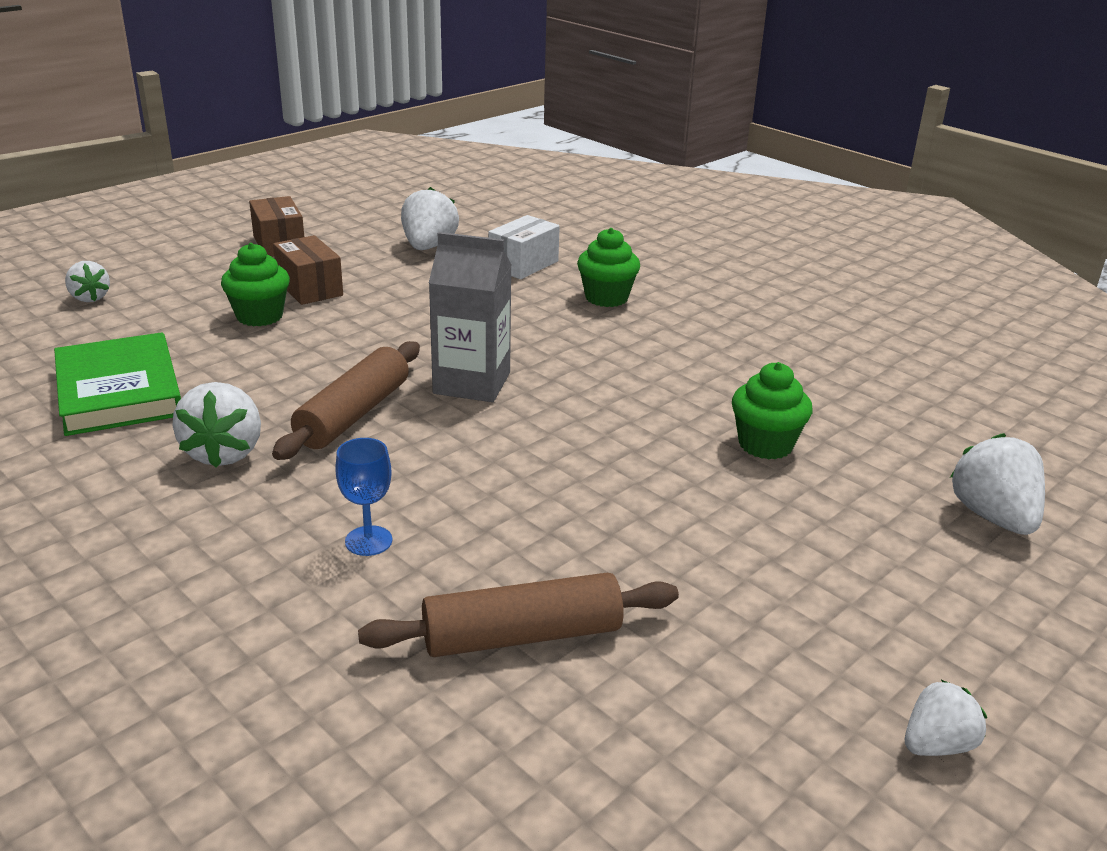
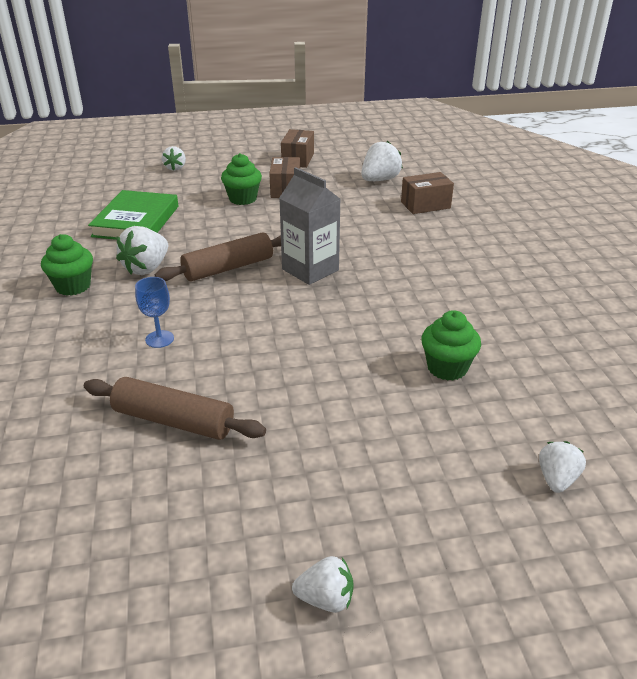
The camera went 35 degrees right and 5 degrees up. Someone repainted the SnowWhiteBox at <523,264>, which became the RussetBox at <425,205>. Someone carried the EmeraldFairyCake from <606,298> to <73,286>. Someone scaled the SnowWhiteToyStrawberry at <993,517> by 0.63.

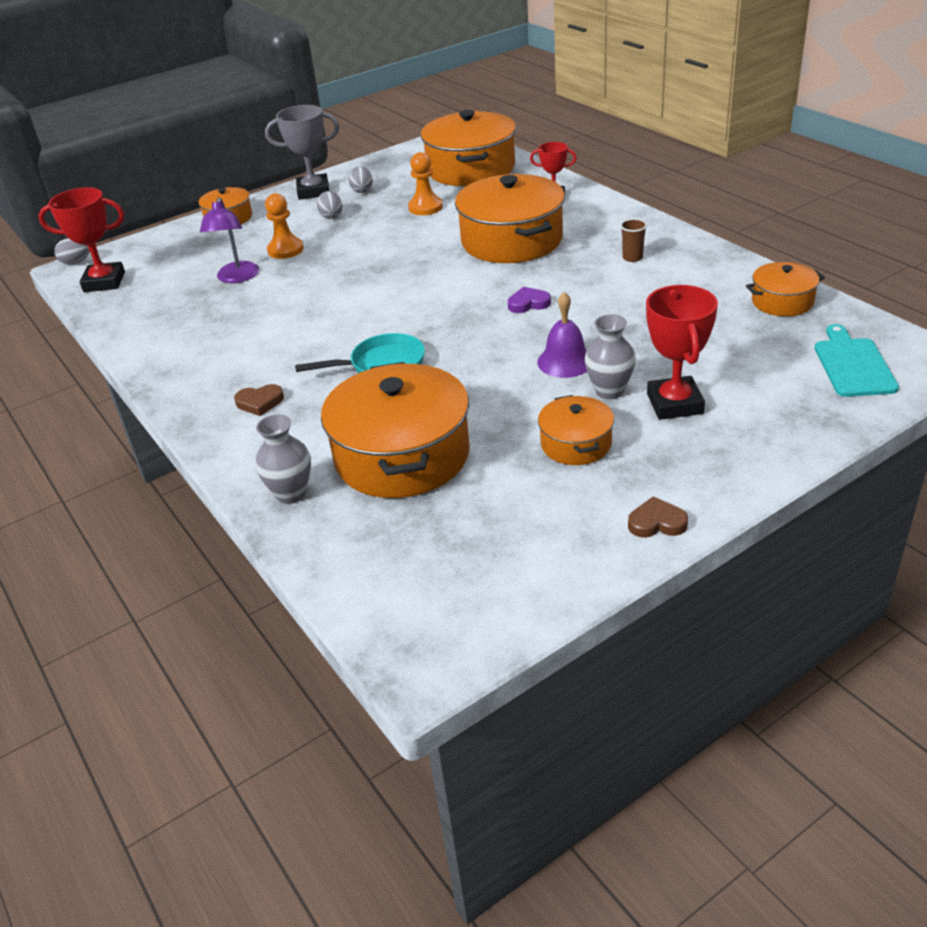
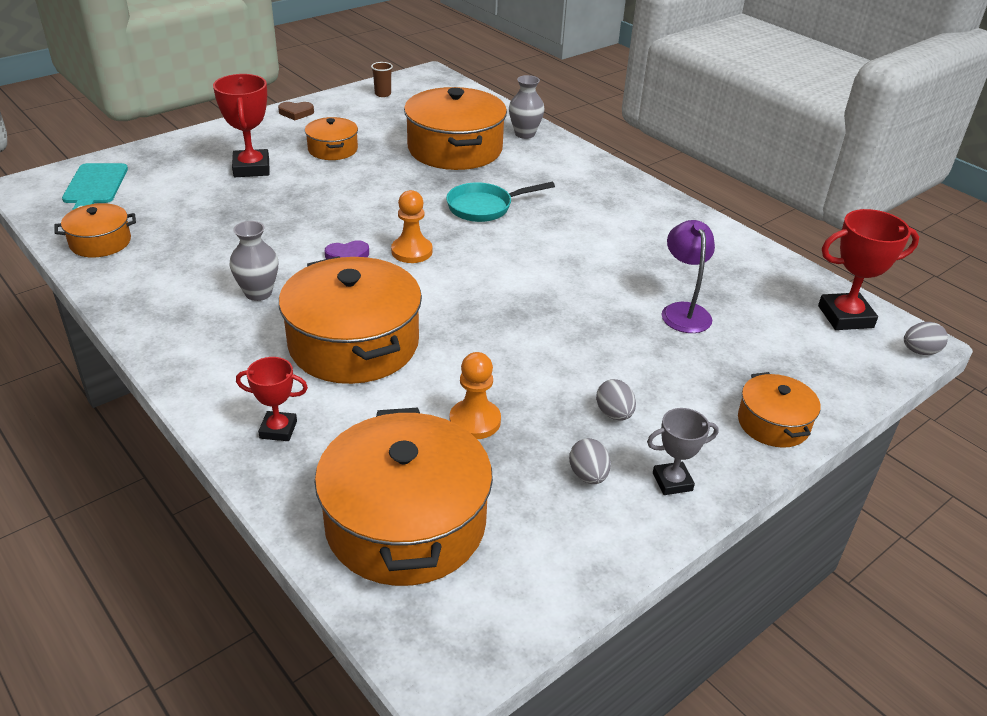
The camera went 170 degrees right and 0 degrees up. Someone scaled the GrayAwardCup at <313,191> by 0.60. Someone carried the OrangeColouredGamePawn from <285,250> to <412,251>. Someone carried the RussetTumbler from <632,258> to <383,94>. Someone took away the RoyalPurpleSchoolBell at <565,361>. Someone carried the GrayTallVase from <609,391> to <258,293>. Someone took away the RussetLoveHeart at <260,402>.

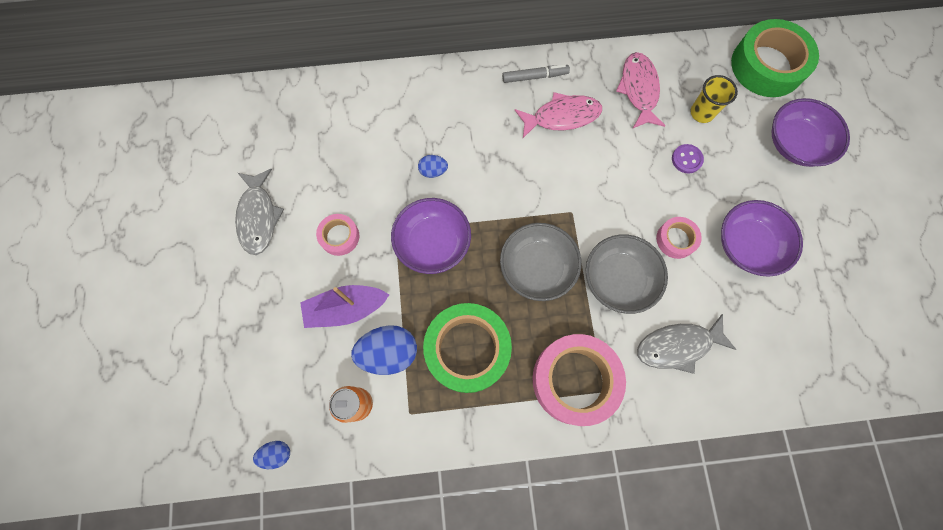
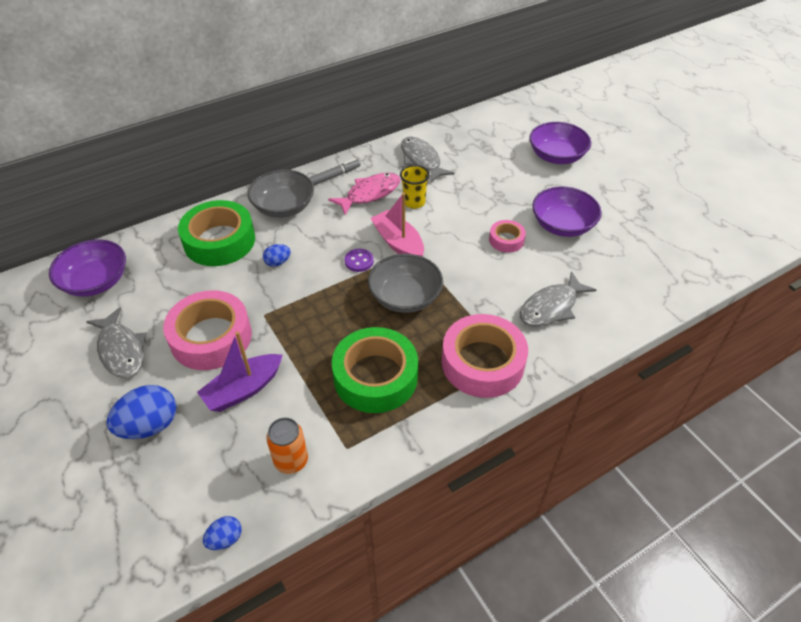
The camera went 25 degrees left and 25 degrees down. Someone carried the EmeraldTape from <767,66> to <219,241>. Someone repainted the RosePinkToyFish at <639,90>, which became the GrayToyFish at <421,160>. Someone carried the GoldenTumbler from <701,113> to <414,202>. Someone carried the RoyalPurpleShirtButton from <686,159> to <359,261>. Someone carried the RoyalPurpleBowl from <433,243> to <96,281>. Someone scaled the RosePinkTape at <339,236> by 2.01. Someone carried the GrayBowl from <619,279> to <283,207>. Someone carried the CobaltEgg from <389,353> to <150,426>. Someone put down the RosePinkBoat at <398,243>.

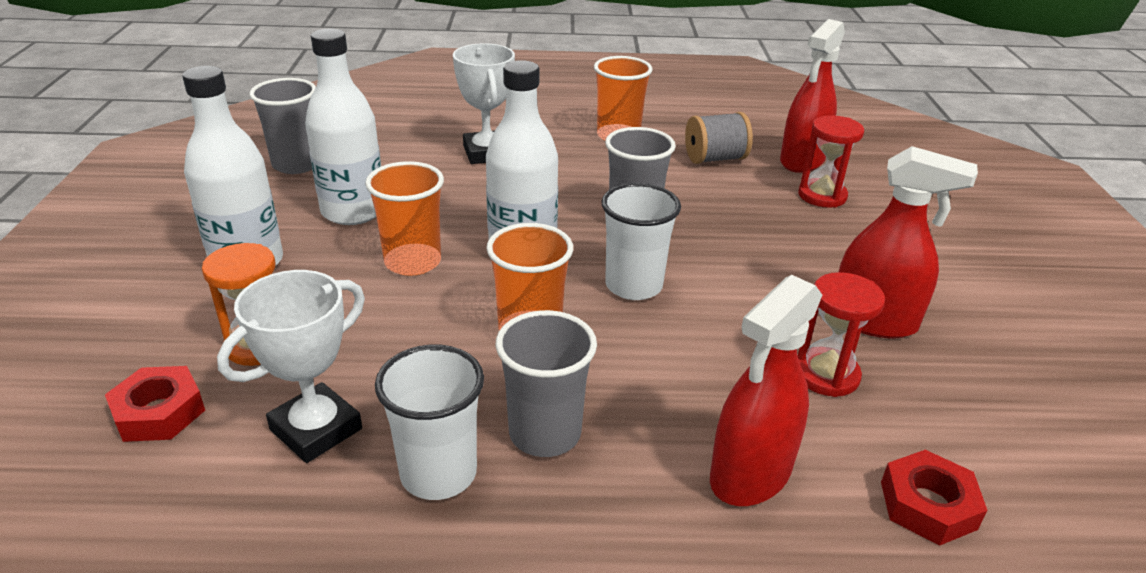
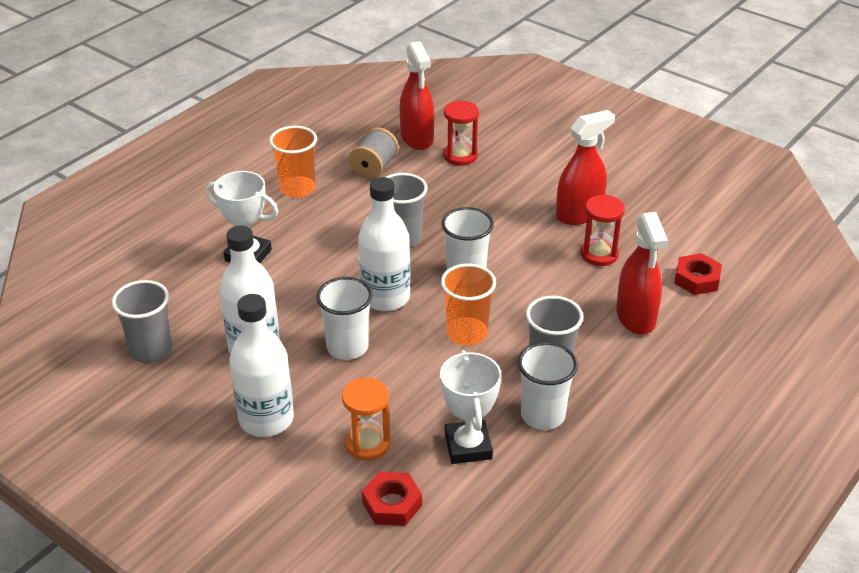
The camera went 50 degrees left and 5 degrees up. Someone repainted the OrangeColouredTumbler at <413,262>, which became the SnowWhiteTumbler at <347,347>.

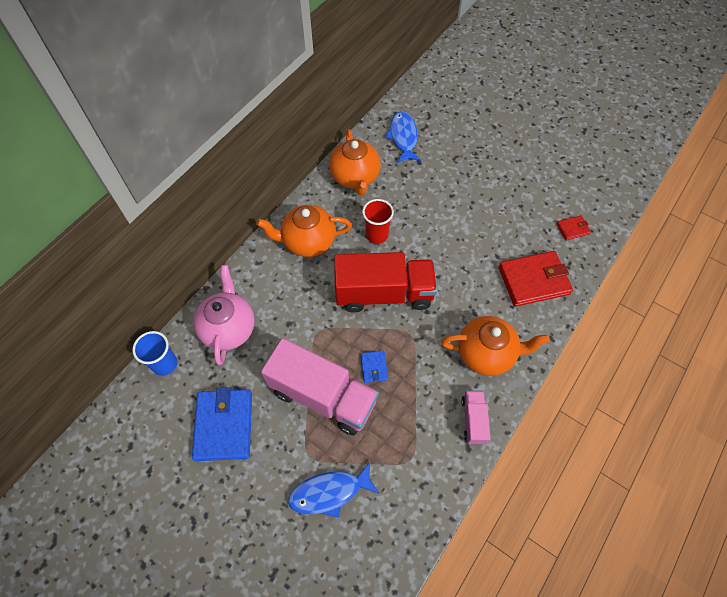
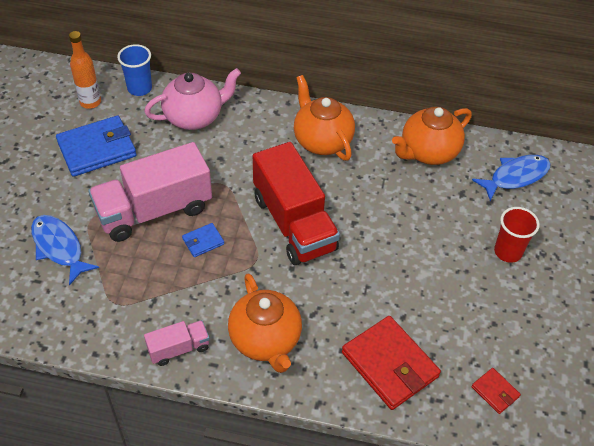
The camera went 65 degrees right and 10 degrees down. Someone carried the RedTumbler from <377,235> to <508,252>. Someone rotated the RosePinkToyTruck at <323,396> by 60 degrees clockwise. Someone put down the OrangeColouredFlask at <90,102>.

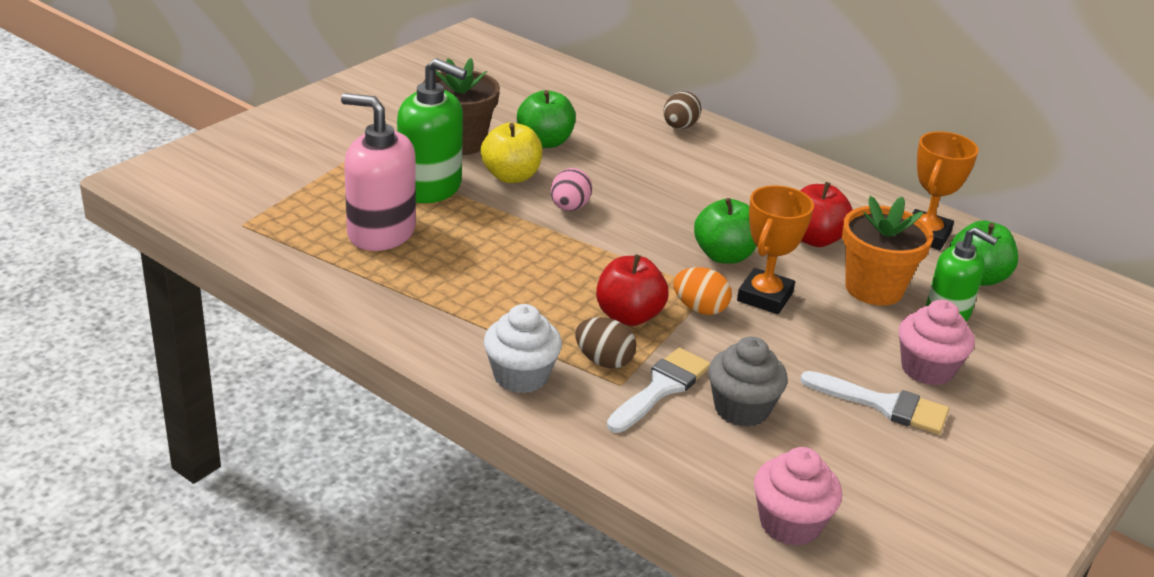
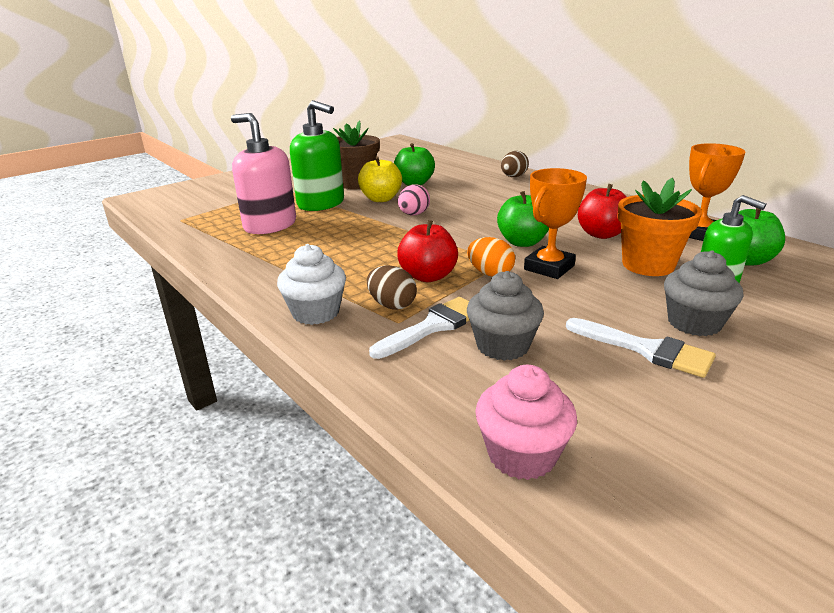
The camera went 15 degrees right and 5 degrees down. Someone repainted the RosePinkFairyCake at <927,369>, which became the GrayFairyCake at <694,323>.

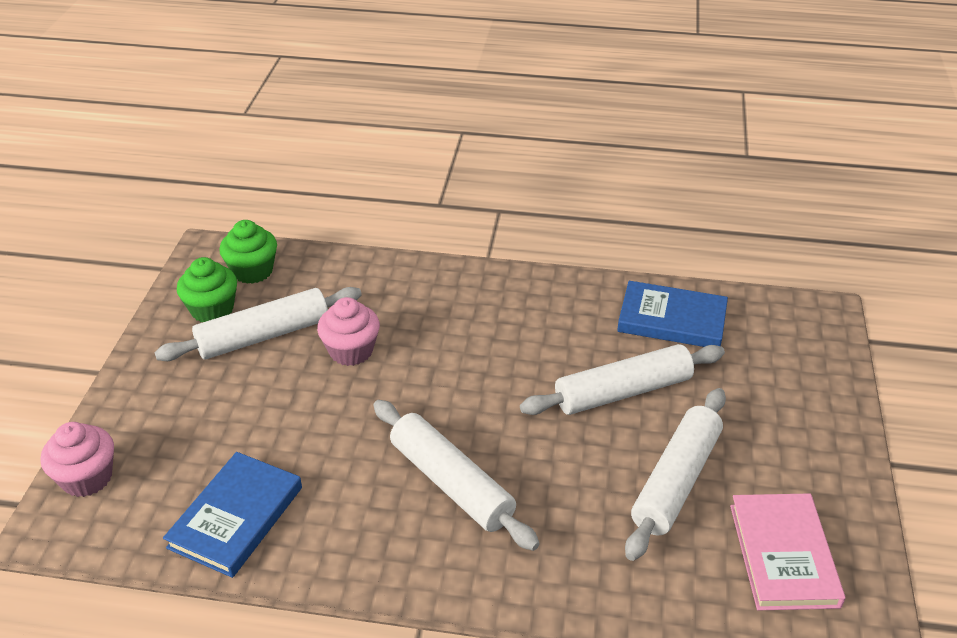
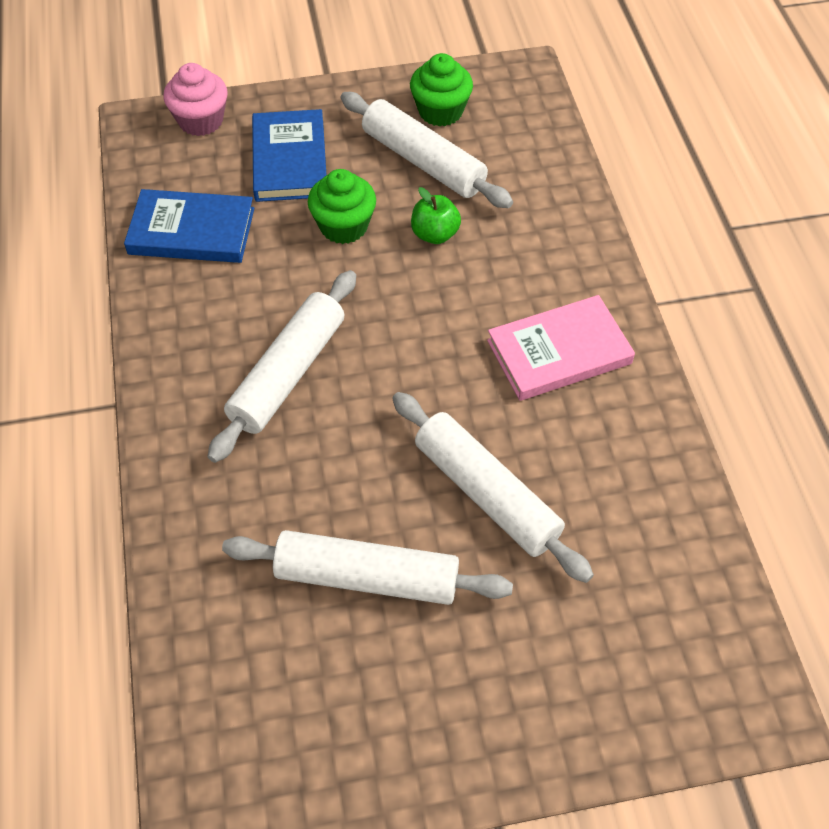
The camera went 70 degrees right and 15 degrees up. Someone carried the EmeraldFairyCake from <252,271> to <343,226>. Someone carried the CobaltBook from <672,319> to <289,160>. Someone swapped the RosePinkFairyCake at <351,351> for the EmeraldToyApple at <435,234>. Someone carried the RosePinkBook from <783,555> to <559,352>.

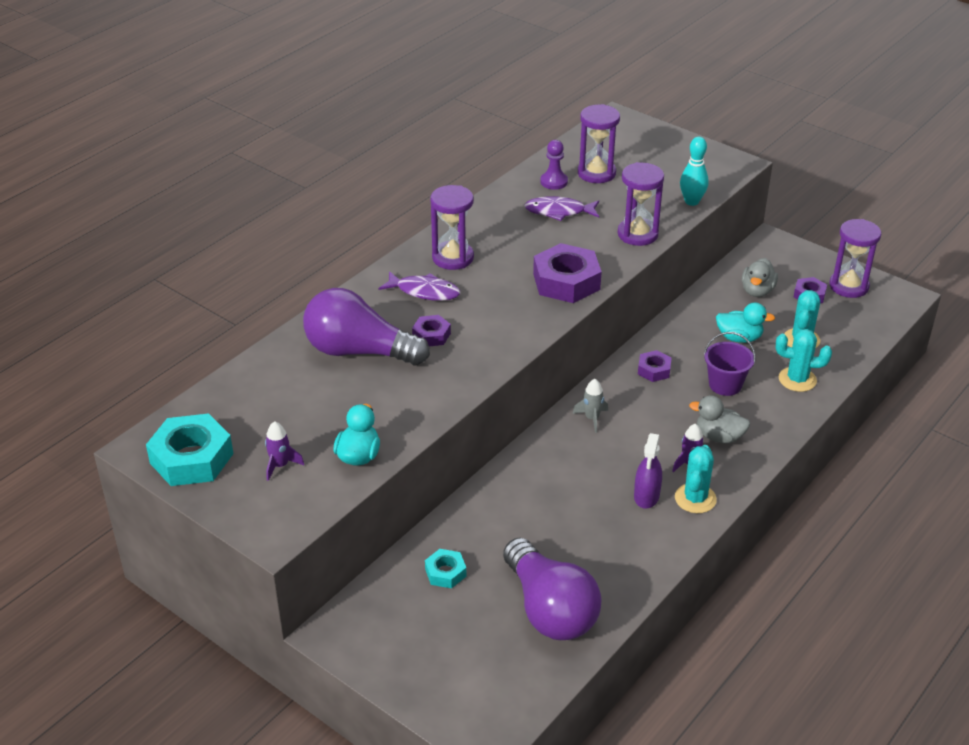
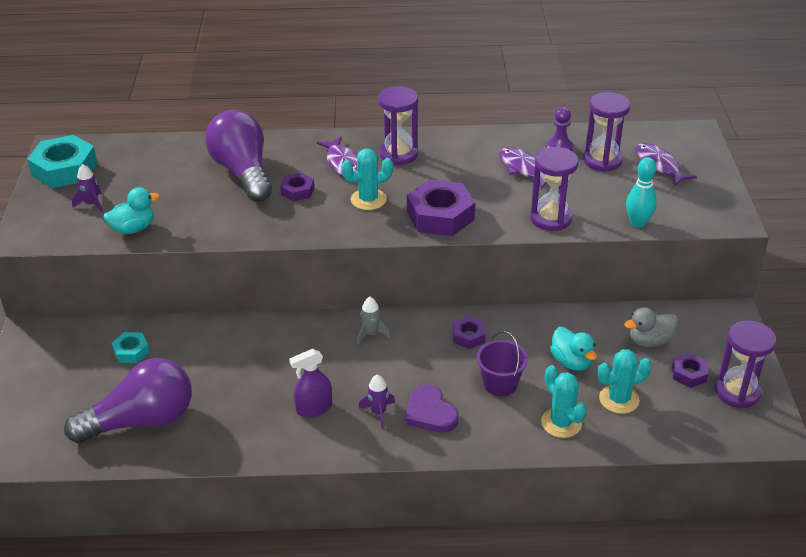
The camera went 50 degrees right and 0 degrees up. Someone swapped the GrayToyDuck at <719,437> for the RoyalPurpleLoveHeart at <430,412>. Someone carried the TurquoiseSaguaroCactus from <695,499> to <368,199>. Someone rotated the RoyalPurpleBulb at <550,609> by 135 degrees counterclockwise. Someone put down the RoyalPurpleToyFish at <659,165>.

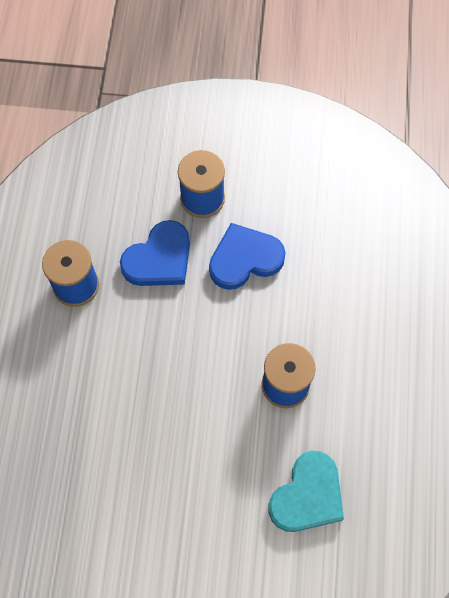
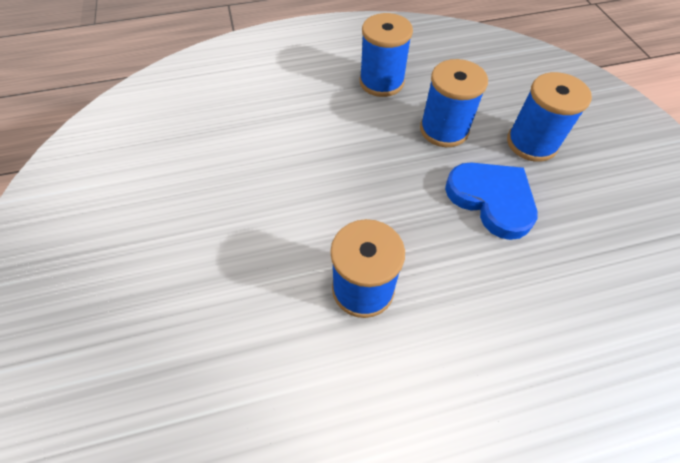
The camera went 70 degrees right and 10 degrees down. Someone swapped the CobaltLoveHeart at <159,259> for the CobaltSpool at <444,129>. Someone took away the TurquoiseLoveHeart at <307,495>.

